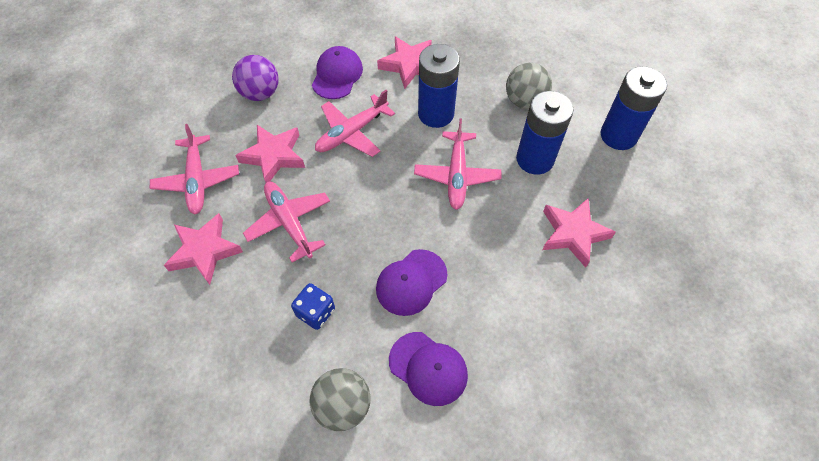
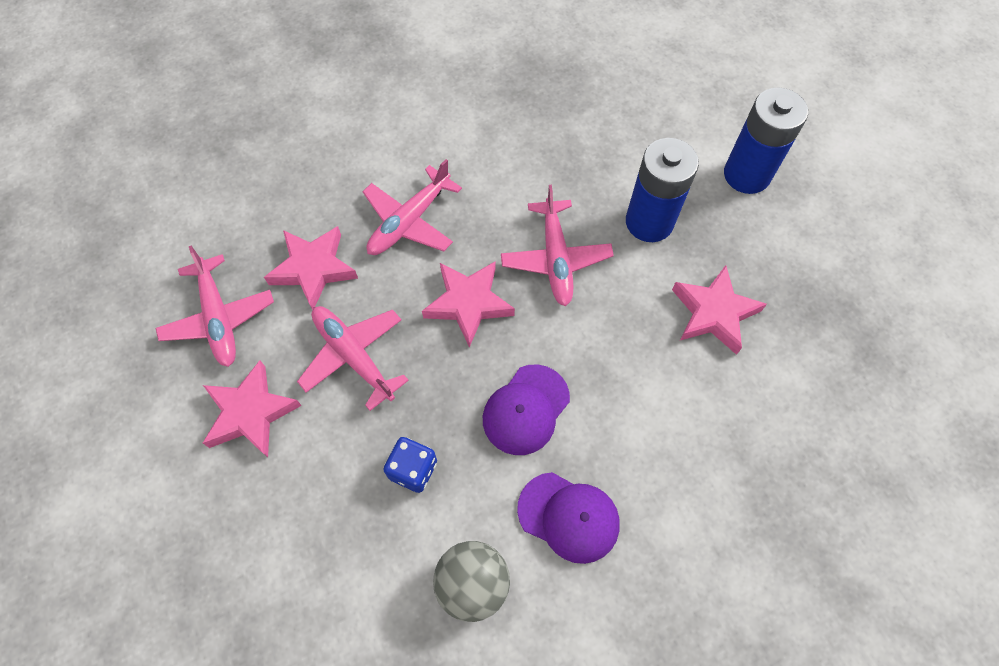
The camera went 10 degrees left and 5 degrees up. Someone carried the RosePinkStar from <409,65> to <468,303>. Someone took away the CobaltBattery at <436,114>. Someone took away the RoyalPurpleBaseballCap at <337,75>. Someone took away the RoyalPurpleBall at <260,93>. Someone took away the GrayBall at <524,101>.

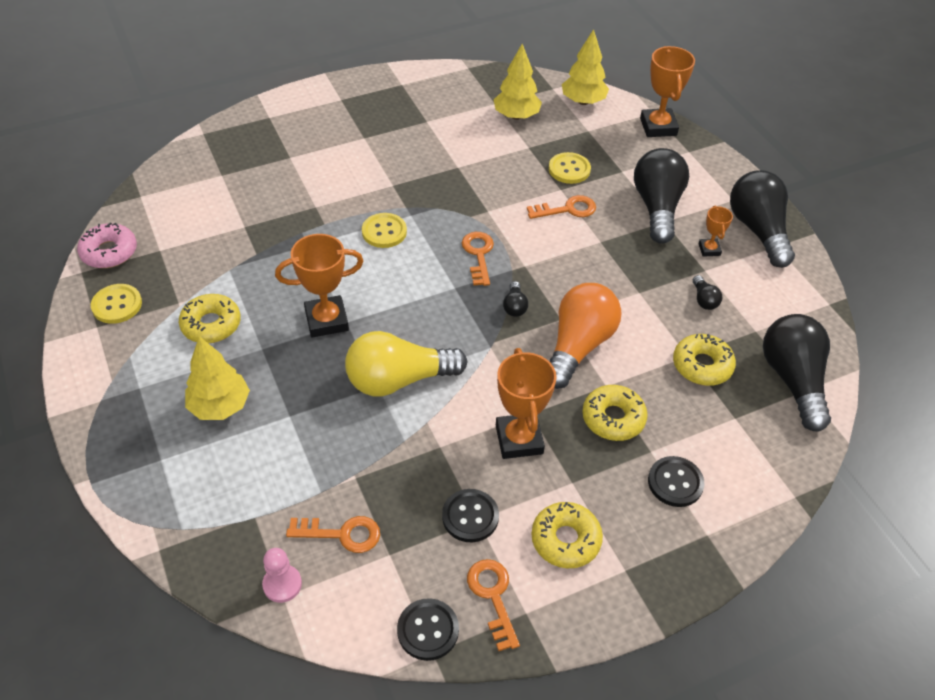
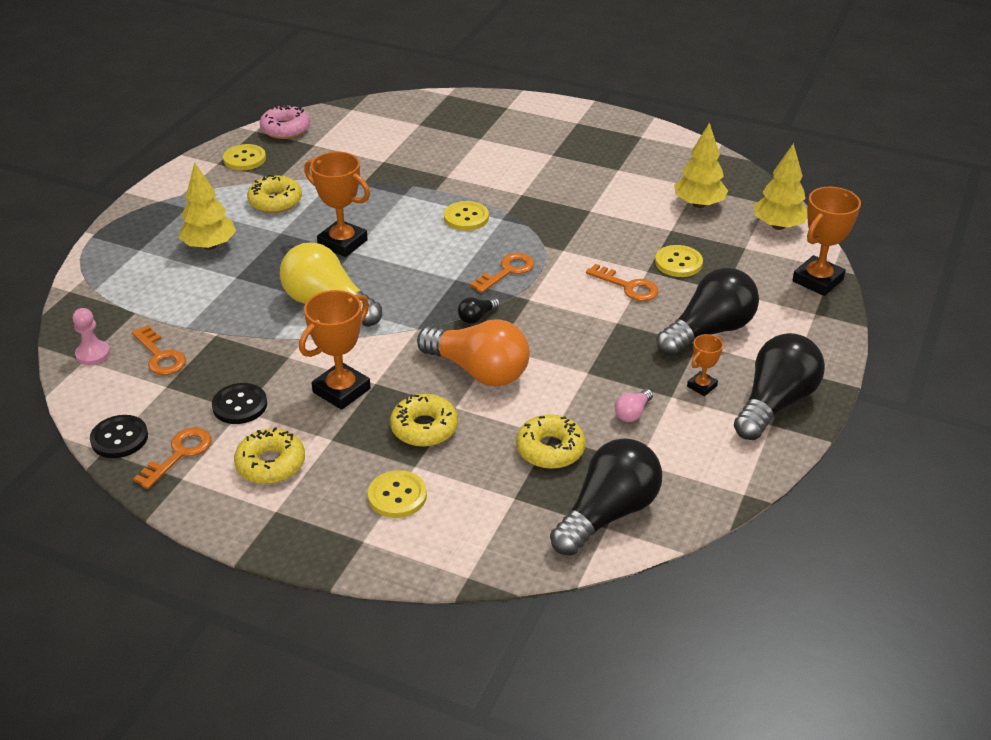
The camera went 50 degrees right and 10 degrees down. Someone repainted the BlackBulb at <704,299>, which became the RosePinkBulb at <632,413>. Someone rotated the OrangeColouredBulb at <578,346> by 45 degrees clockwise. Someone repainted the BlackShirtButton at <675,482>, which became the GoldenShirtButton at <397,496>.

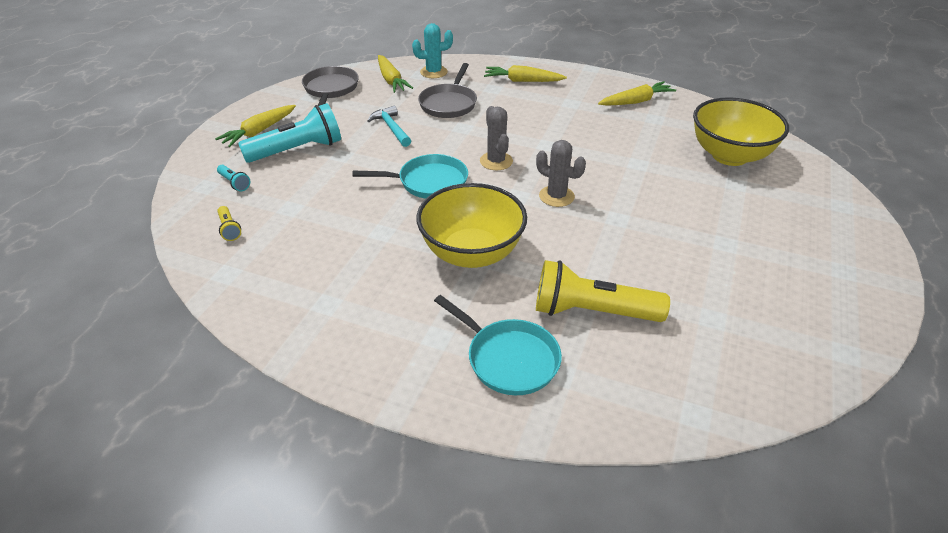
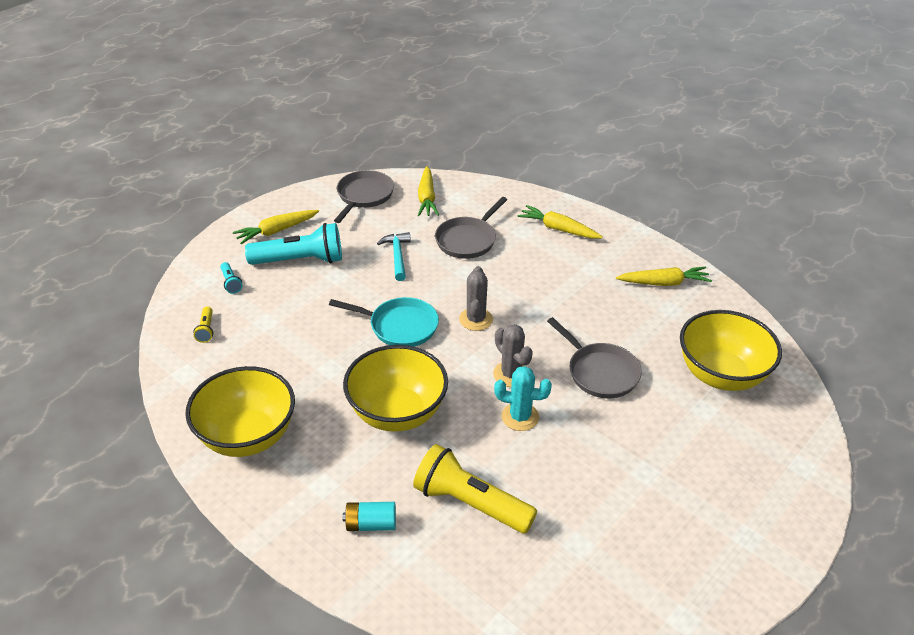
The camera went 20 degrees right and 0 degrees up. Someone carried the TurquoiseSaguaroCactus from <433,72> to <520,417>. Someone swapped the TurquoisePan at <508,358> for the TurquoiseBattery at <371,524>. Someone put down the GrayPan at <599,372>. Someone put down the GoldenBowl at <247,436>.

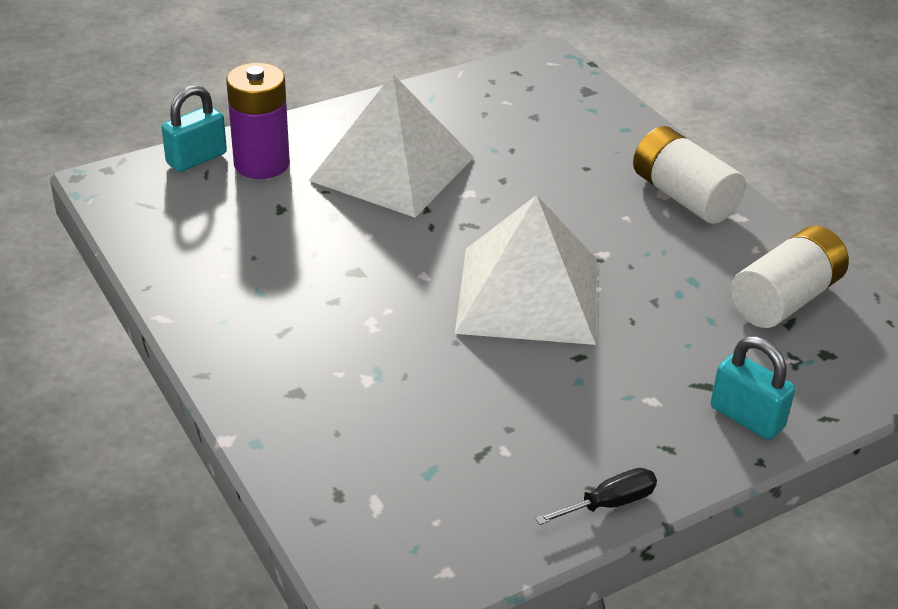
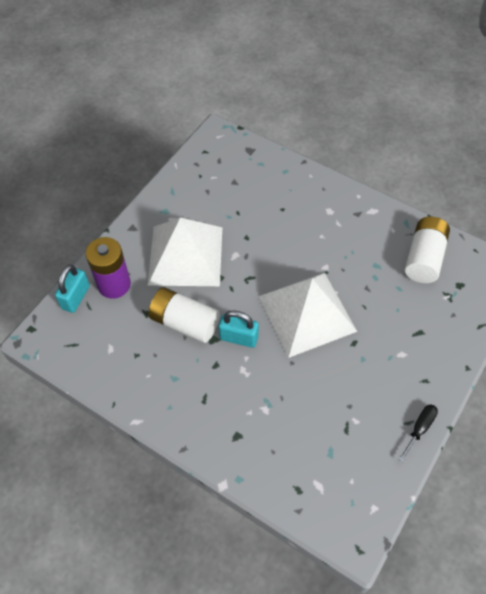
The camera went 25 degrees left and 20 degrees up. Someone carried the SnowWhiteBattery from <683,196> to <185,322>. Someone carried the TurquoisePadlock from <747,417> to <239,337>.

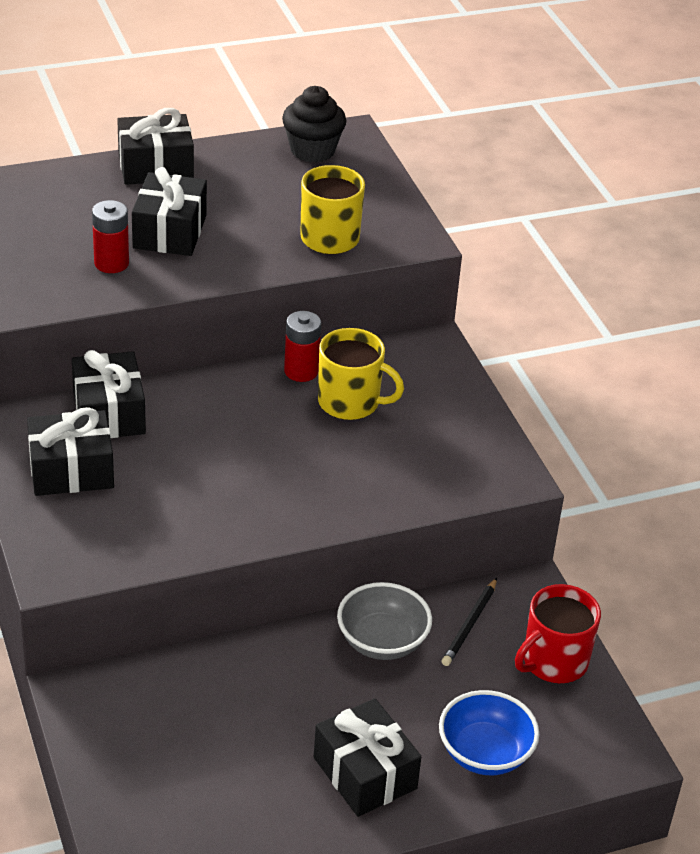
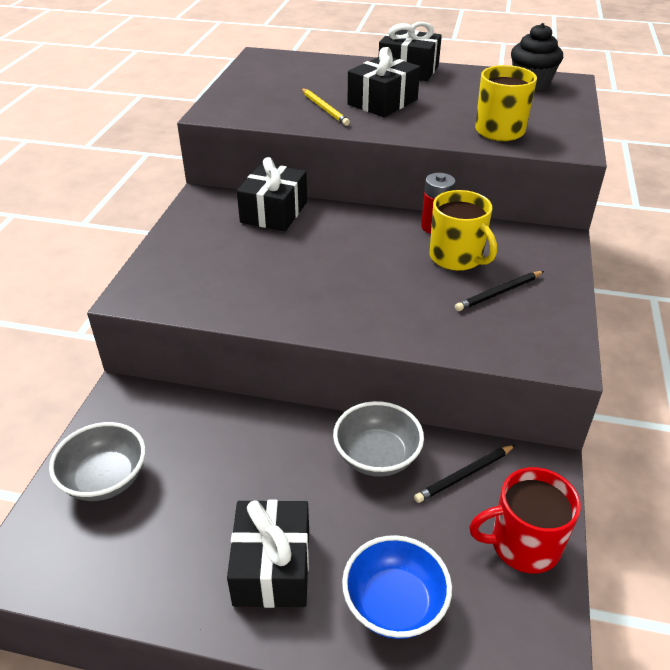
The camera went 35 degrees right and 0 degrees up. Someone swapped the RedBattery at <111,263> for the GoldenLeadPencil at <324,109>. Someone took away the BlackGift at <71,470>. Someone put down the BlackLeadPencil at <499,293>. Someone put down the GrayBowl at <105,479>.

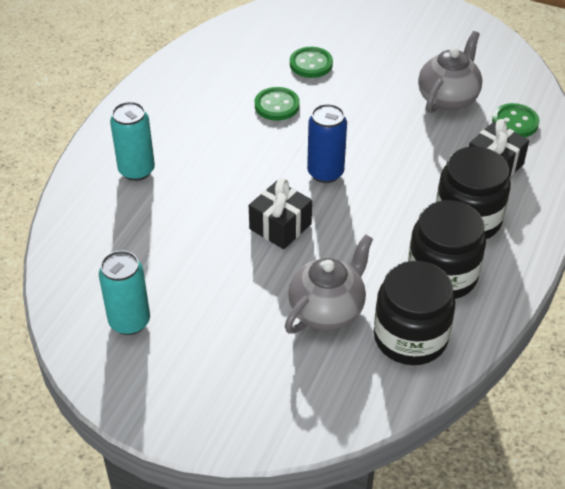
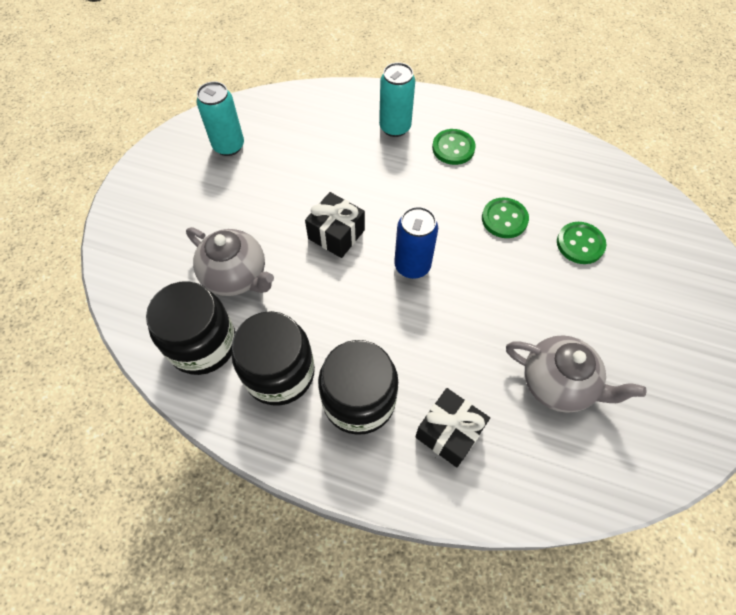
The camera went 85 degrees right and 15 degrees up. Someone carried the EmeraldShirtButton from <515,122> to <453,148>.

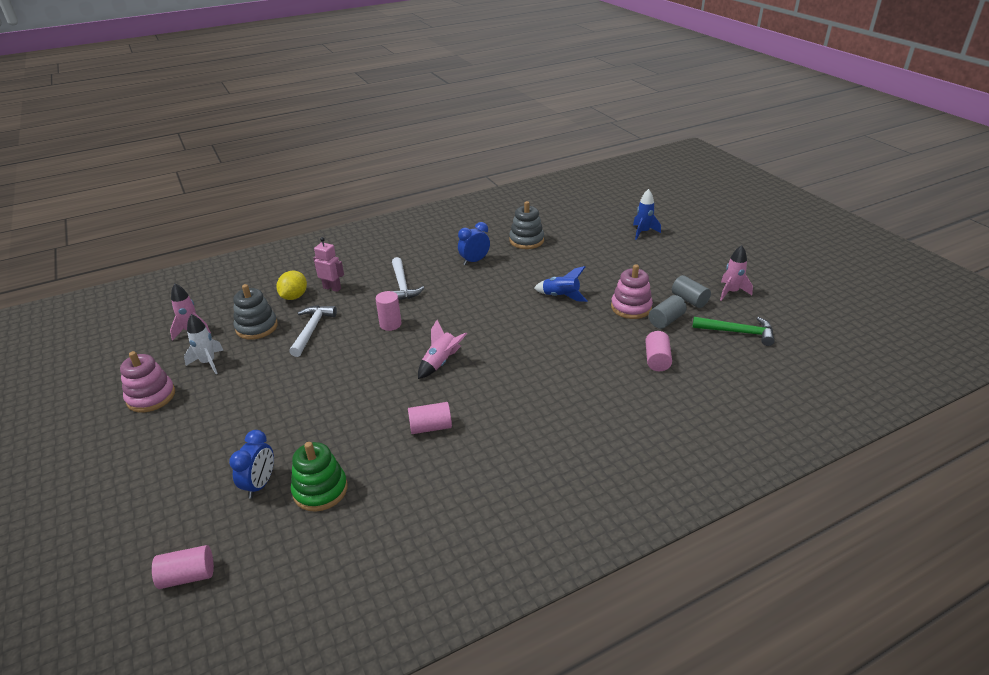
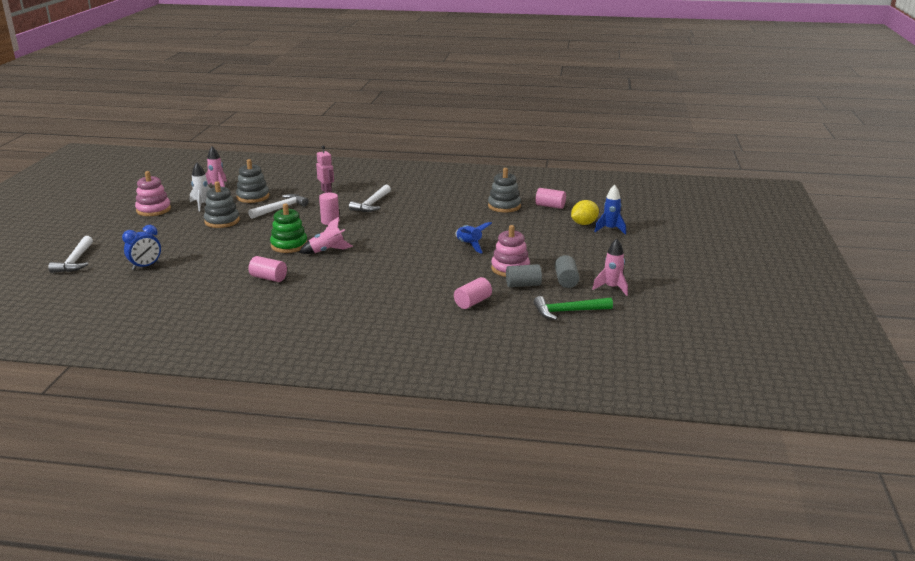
The camera went 35 degrees right and 10 degrees down. Someone took away the CobaltAlarmClock at <474,261>. Someone carried the GoldenCitrusFruit from <294,297> to <584,224>. Someone rotated the EmeraldHammer at <738,332> by 120 degrees clockwise. Someone carried the EmeraldRingStacker from <320,490> to <289,245>. Someone carried the RosePinkCylinderShape from <188,576> to <550,206>. Someone put down the GrayRingStacker at <222,221>. Someone put down the SnowWhiteHammer at <75,261>.

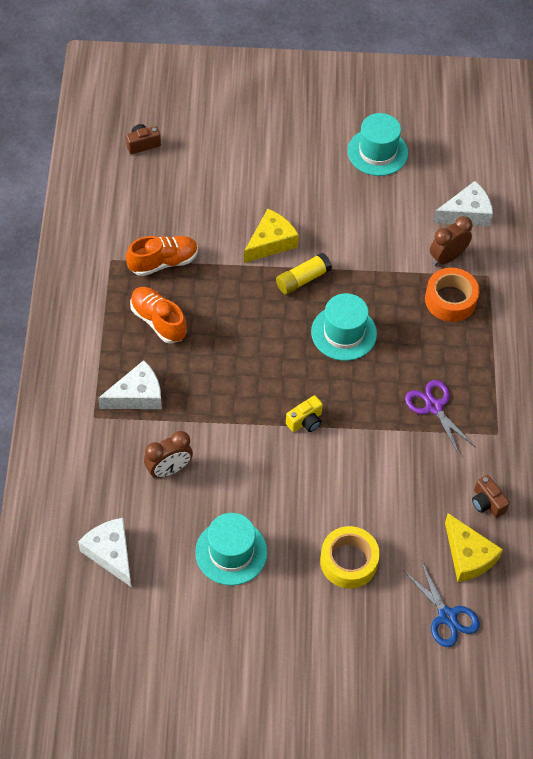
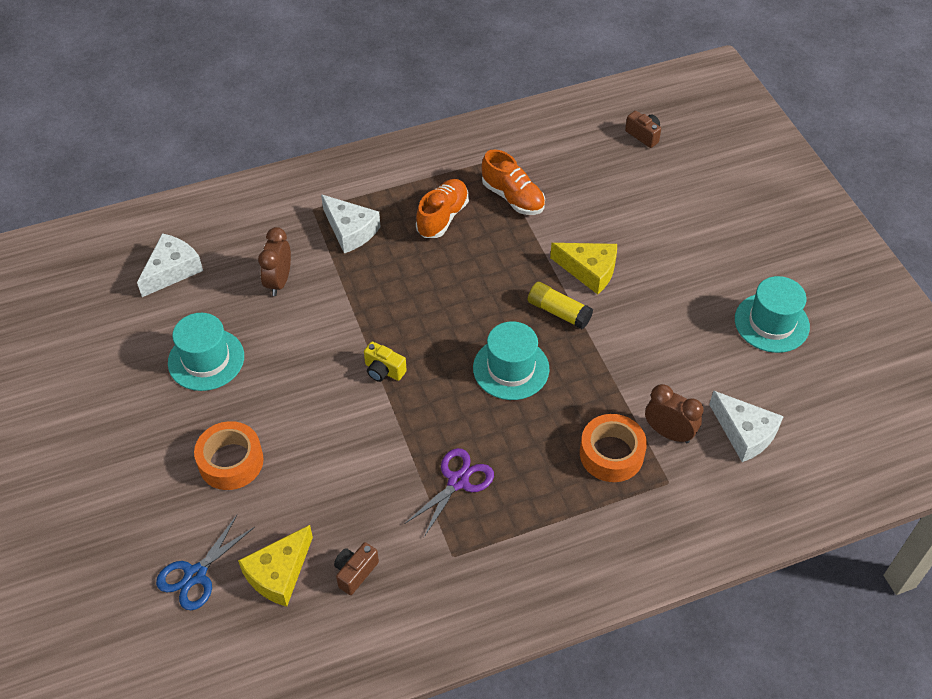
The camera went 70 degrees right and 5 degrees down. Someone rotated the RussetAlarmClock at <169,469> by 60 degrees clockwise. Someone repainted the GoldenTape at <348,561>, which became the OrangeColouredTape at <231,461>.

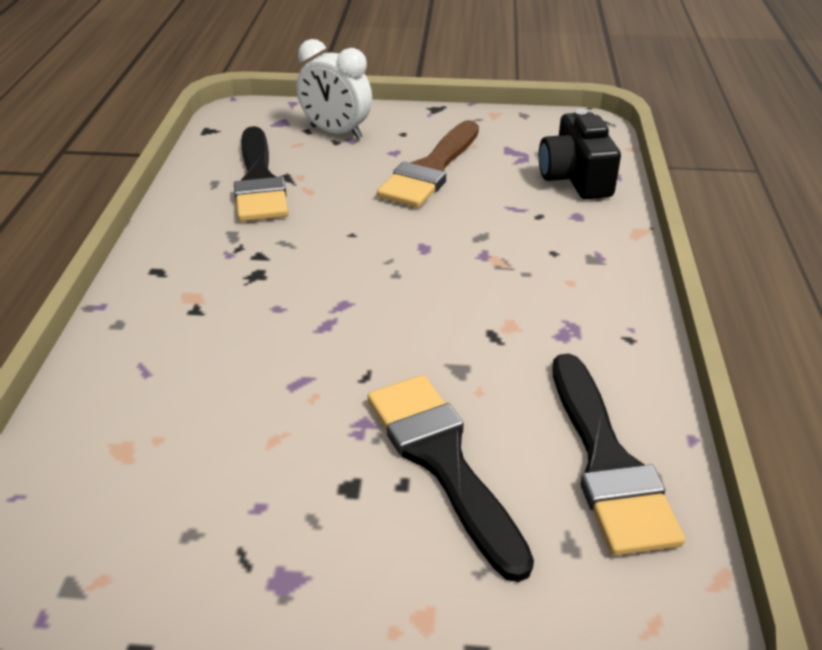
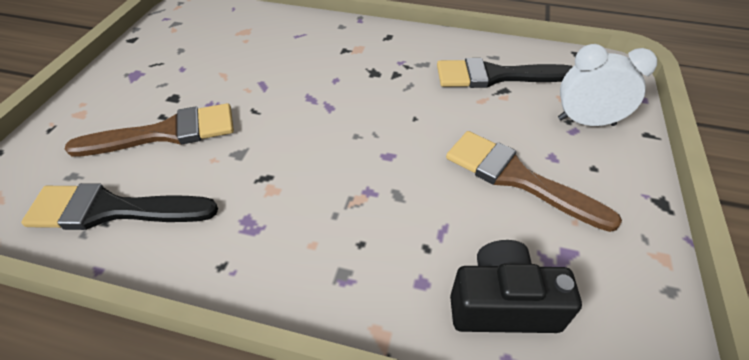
The camera went 100 degrees right and 10 degrees up. Someone rotated the SnowWhiteAlarmClock at <336,132> by 60 degrees clockwise. Someone repainted the BlackPaintbrush at <442,461>, which became the RussetPaintbrush at <166,133>.

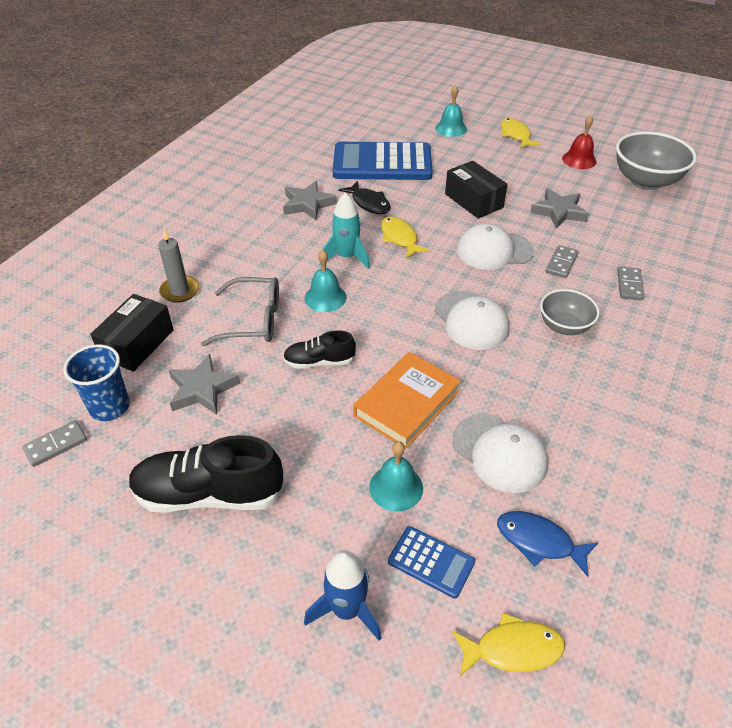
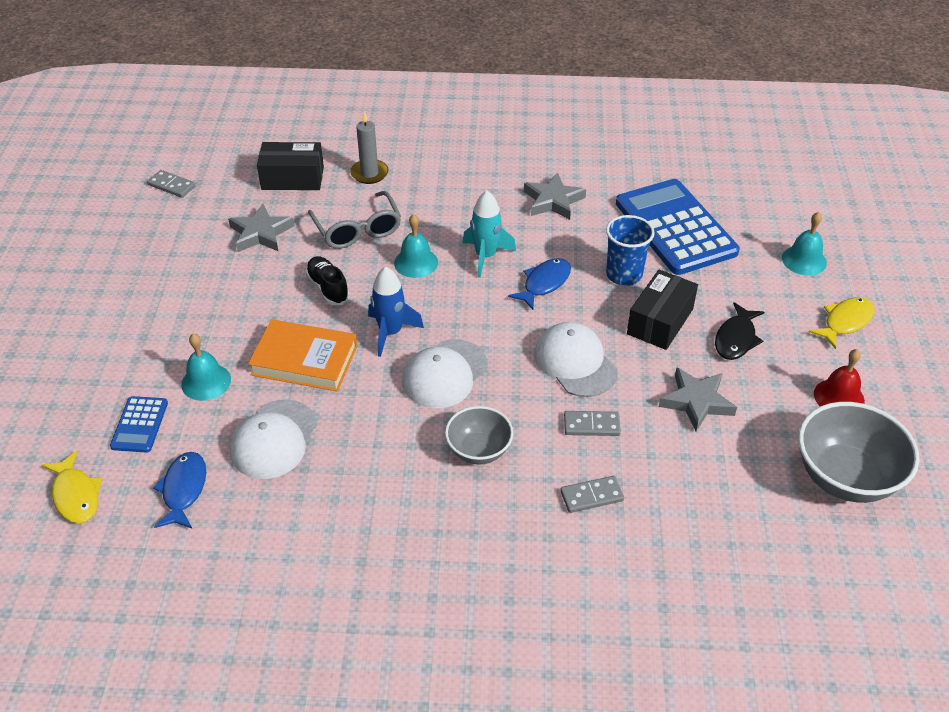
The camera went 65 degrees right and 0 degrees up. Someone carried the BlackToyFish from <369,203> to <736,339>. Someone repainted the GoldenToyFish at <399,238>, which became the CobaltToyFish at <544,283>. Someone carried the CobaltTumbler from <110,407> to <624,275>. Someone took away the BlackSneaker at <209,494>. Someone carried the CobaltToyRocket from <347,610> to <390,332>.

